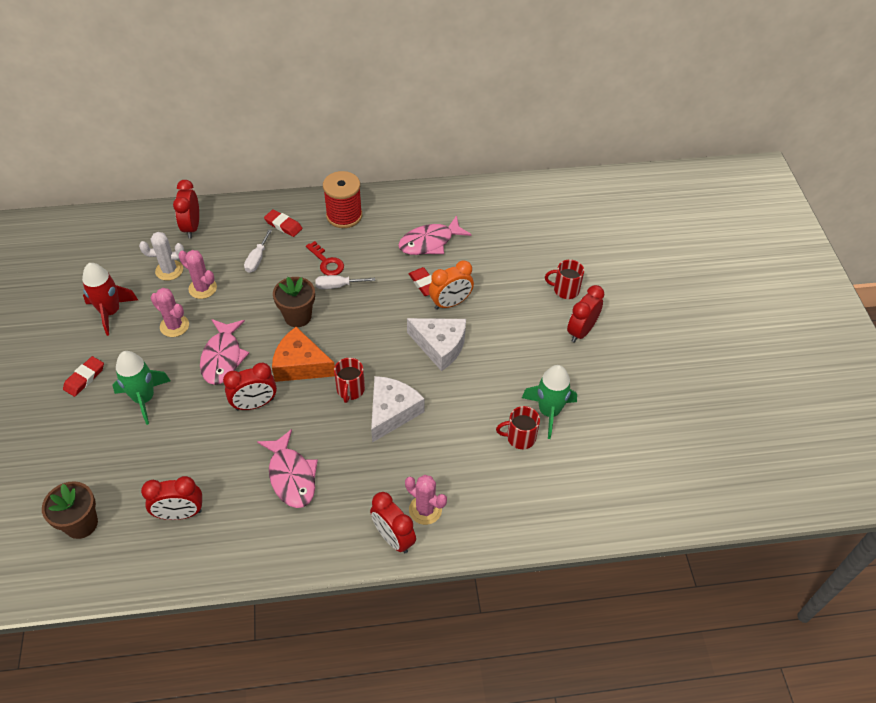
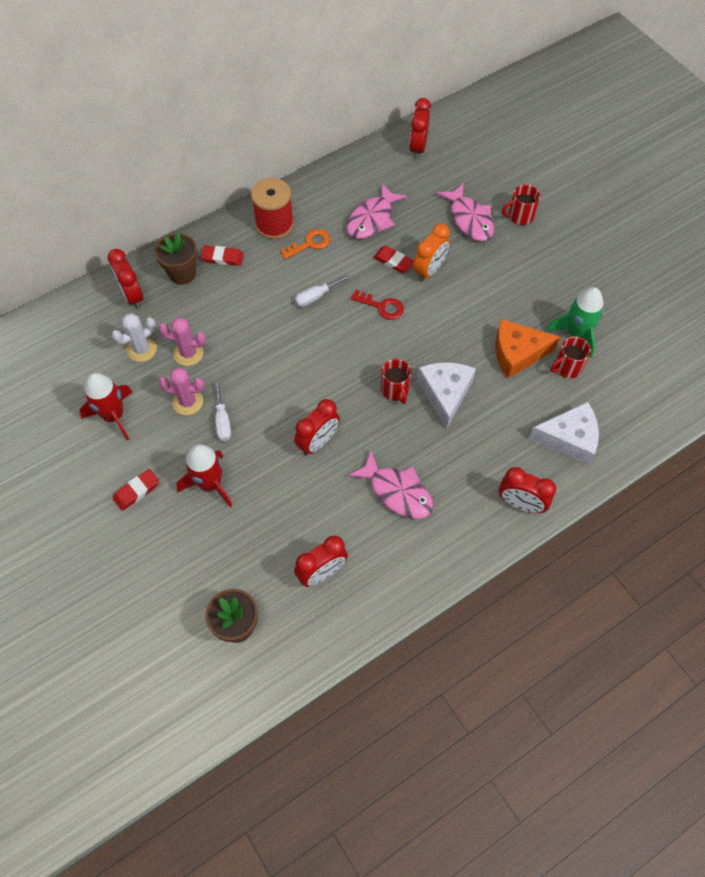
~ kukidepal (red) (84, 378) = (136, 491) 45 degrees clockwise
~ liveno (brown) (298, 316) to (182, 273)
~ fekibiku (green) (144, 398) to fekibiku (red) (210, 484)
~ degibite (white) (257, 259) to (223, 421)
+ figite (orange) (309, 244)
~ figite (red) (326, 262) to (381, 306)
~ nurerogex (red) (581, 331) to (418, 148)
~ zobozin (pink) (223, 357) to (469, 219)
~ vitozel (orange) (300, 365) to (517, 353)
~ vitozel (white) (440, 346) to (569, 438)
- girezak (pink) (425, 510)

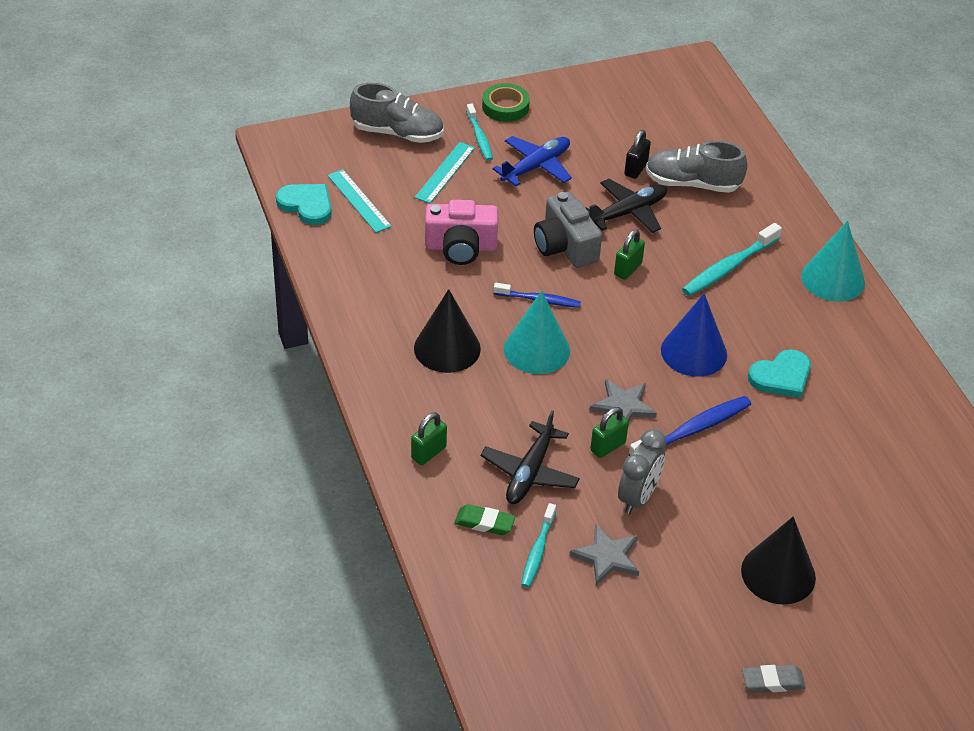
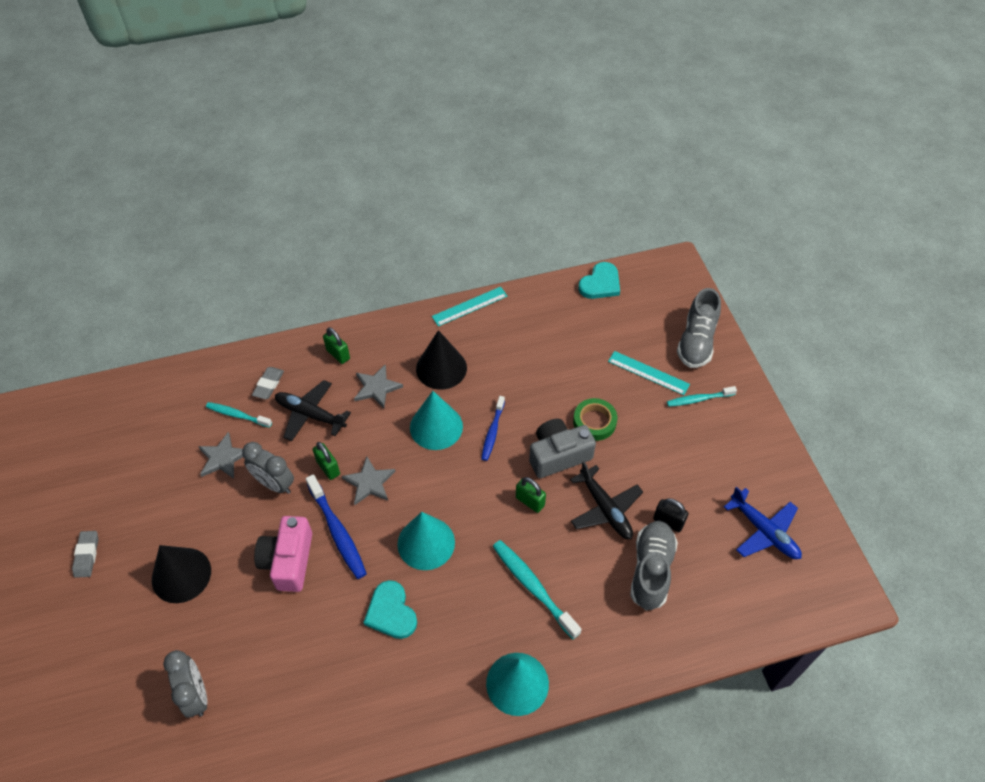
+ nurerogex (grey) (196, 695)
~ kukidepal (green) (484, 523) to kukidepal (grey) (269, 385)
~ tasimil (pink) (460, 247) to (288, 561)
+ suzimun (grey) (376, 387)
~ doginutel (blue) (693, 352) to doginutel (turquoise) (426, 543)
~ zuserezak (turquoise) (358, 201) to (469, 306)
~ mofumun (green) (505, 107) to (594, 422)
~ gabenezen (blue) (536, 167) to (763, 531)

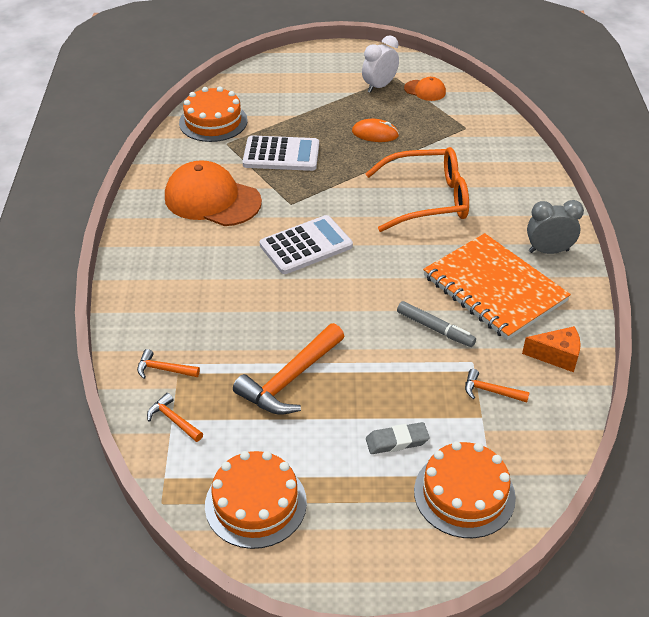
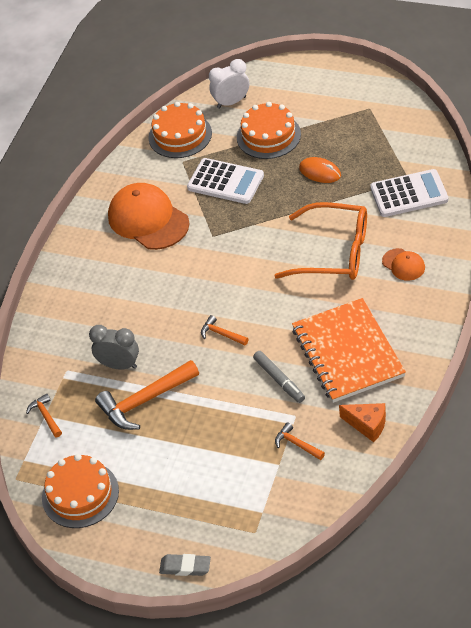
~ nurerogex (grey) (548, 251) to (119, 365)
~ kukidepal (grey) (397, 441) to (185, 567)
~ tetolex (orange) (164, 369) to (221, 334)
~ nurerogex (white) (379, 86) to (231, 102)
~ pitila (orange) (464, 494) to (268, 136)
~ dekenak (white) (306, 246) to (409, 194)
~ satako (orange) (425, 90) to (403, 264)

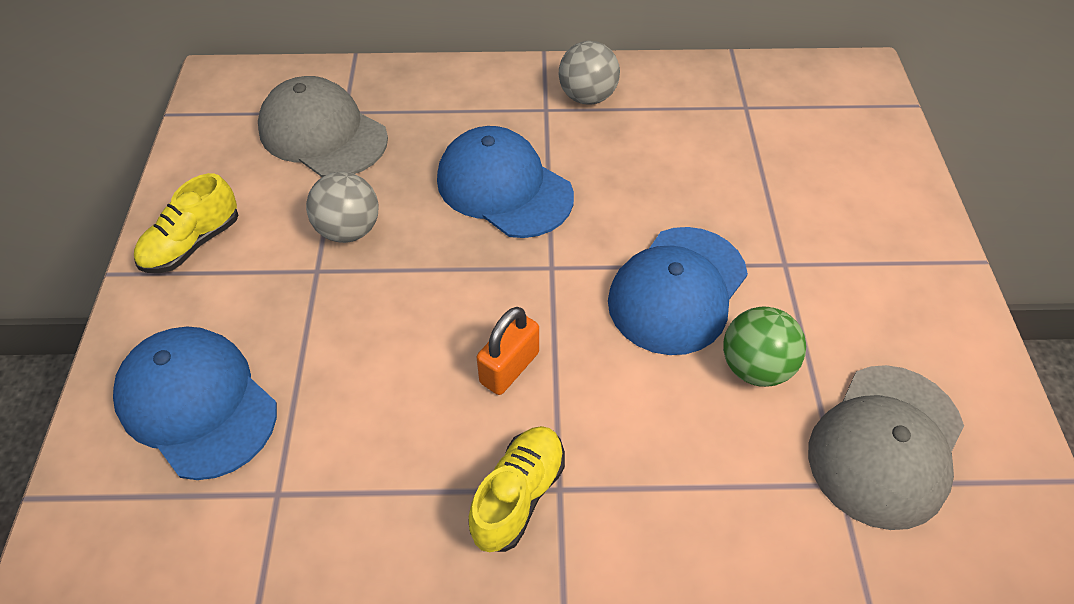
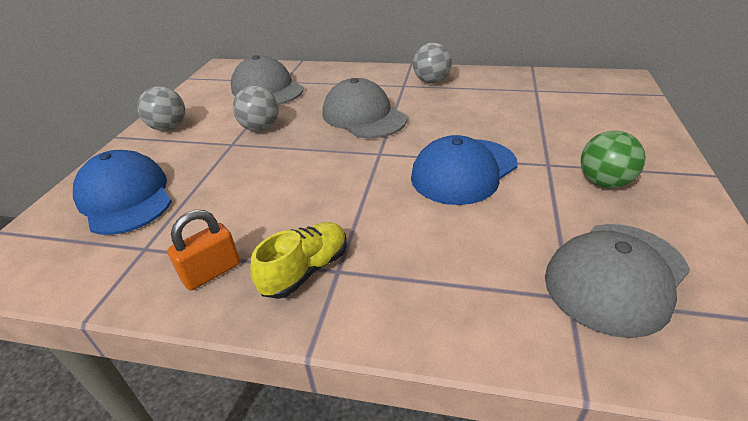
~ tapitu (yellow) (193, 244) to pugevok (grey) (169, 128)
~ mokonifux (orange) (509, 368) to (211, 272)
~ satako (blue) (504, 187) to satako (grey) (363, 116)
~ pugevok (green) (755, 367) to (604, 182)

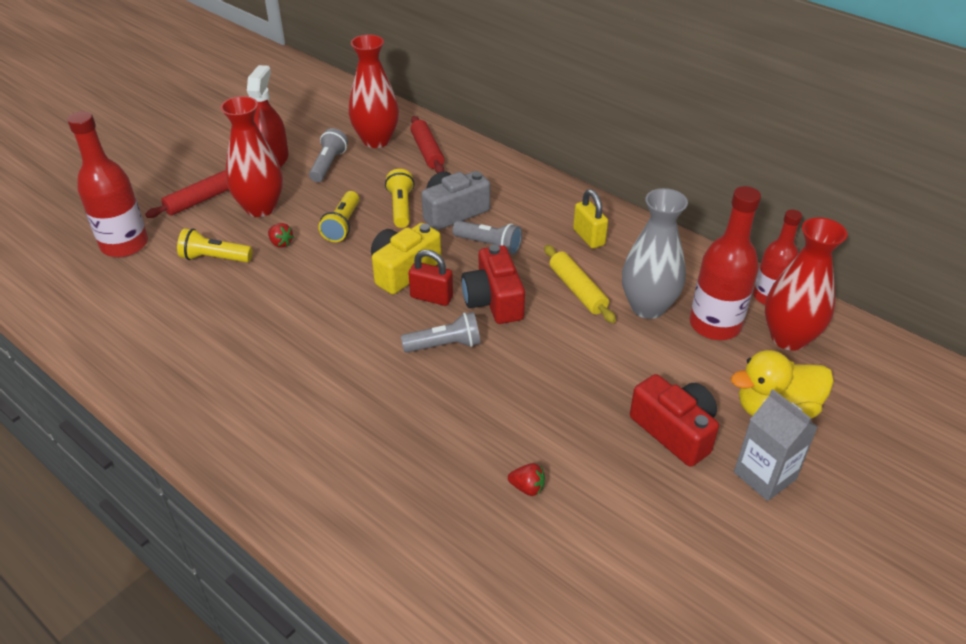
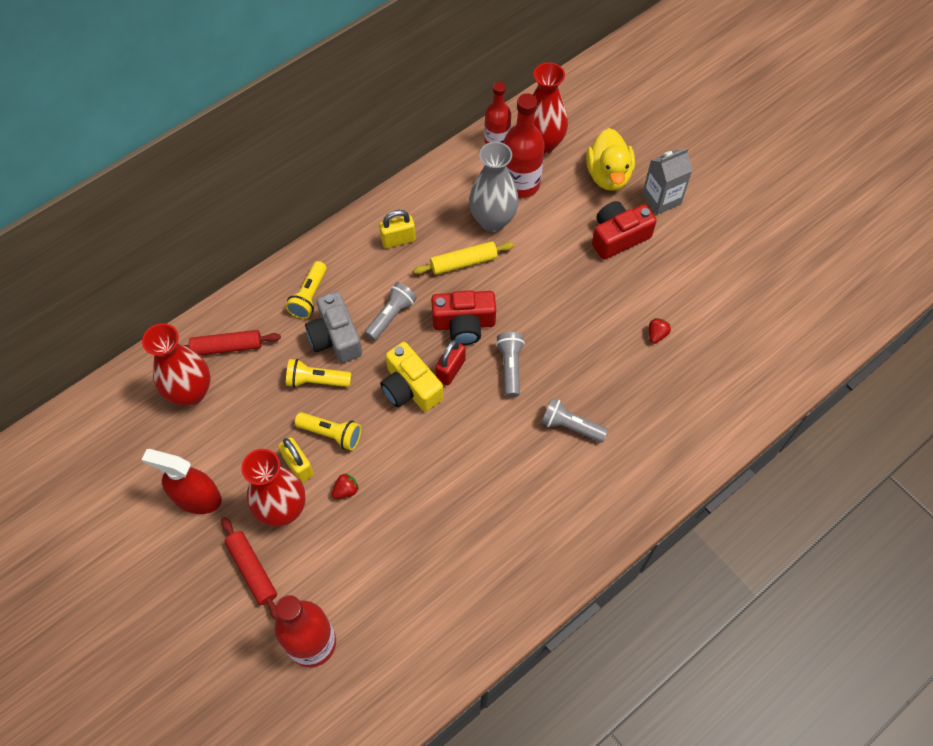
+ mokonifux (yellow) (298, 466)
~ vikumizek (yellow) (215, 258) to (309, 296)
~ vikumizek (grey) (328, 165) to (570, 426)

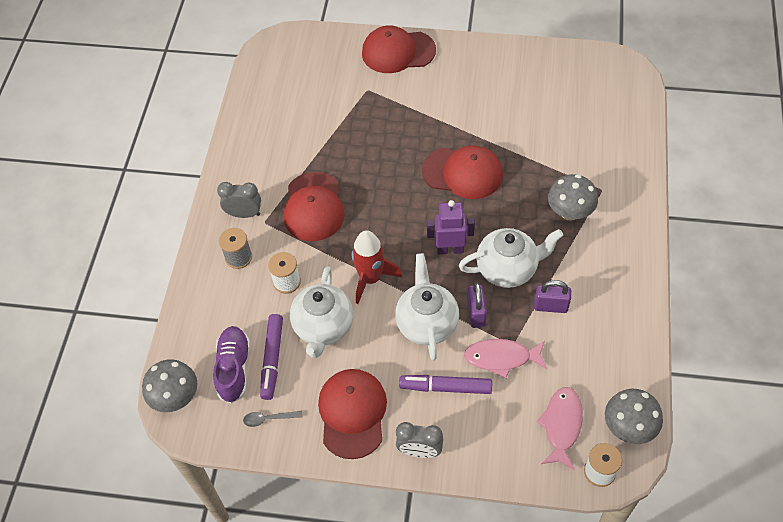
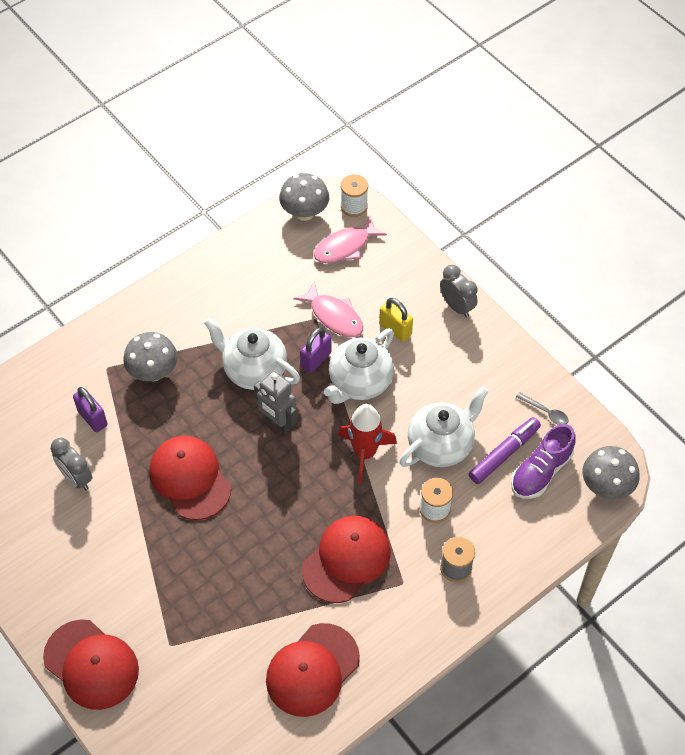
~ nurerogex (grey) (244, 214) to (76, 478)
~ mokonifux (purple) (550, 306) to (92, 418)
~ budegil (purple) (450, 249) to budegil (grey) (278, 423)
~ satako (red) (352, 413) to (312, 670)
~ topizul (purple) (445, 387) to mokonifux (yellow) (395, 329)

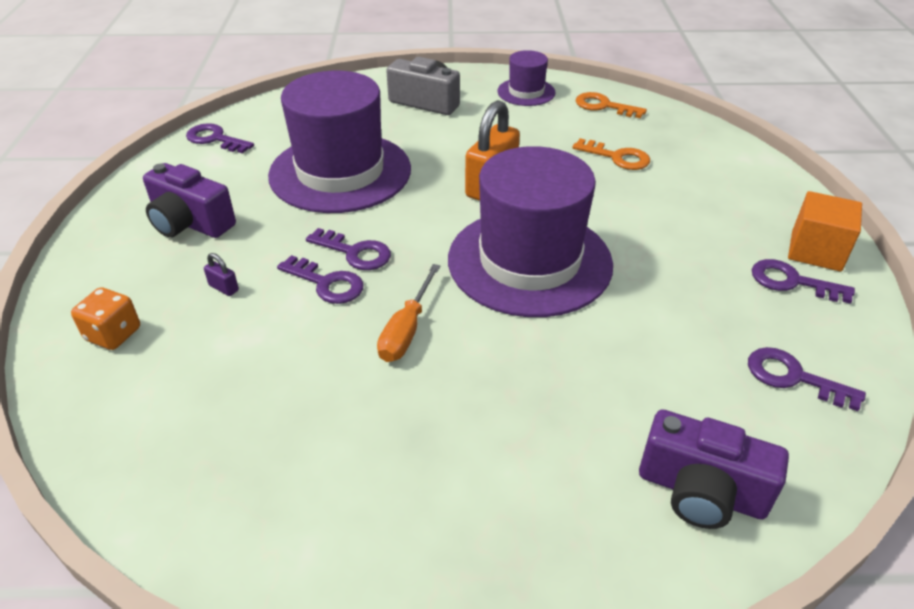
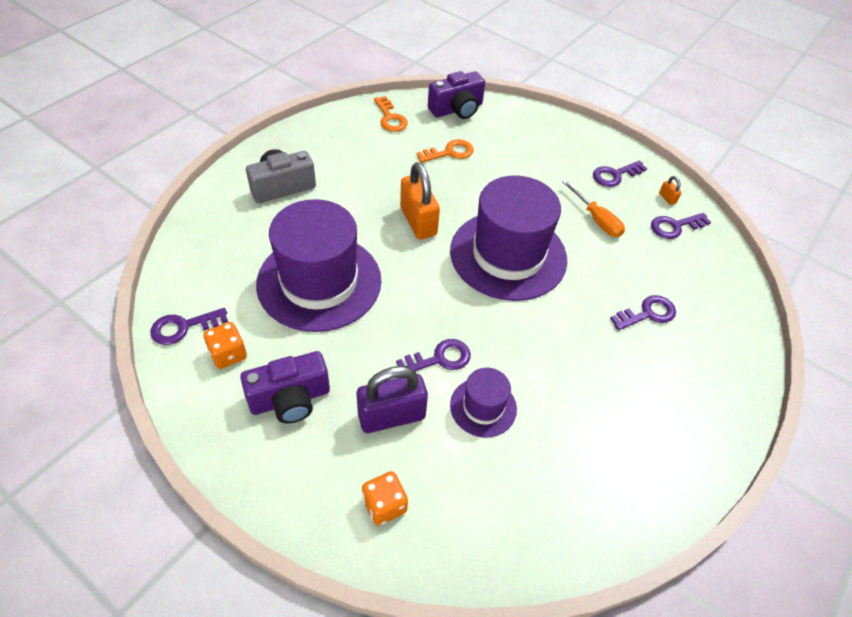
+ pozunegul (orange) (228, 354)
~ mokonifux (purple) (224, 288) = (391, 416) x2.44
~ figite (orange) (603, 106) = (390, 118) 90 degrees counterclockwise
~ tasimil (purple) (701, 491) to (457, 109)
~ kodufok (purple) (526, 92) to (483, 407)
~ degibite (orange) (407, 330) to (596, 219)
~ figite (purple) (355, 252) to (647, 313)
+ mokonifux (orange) (667, 198)
- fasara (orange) (816, 251)

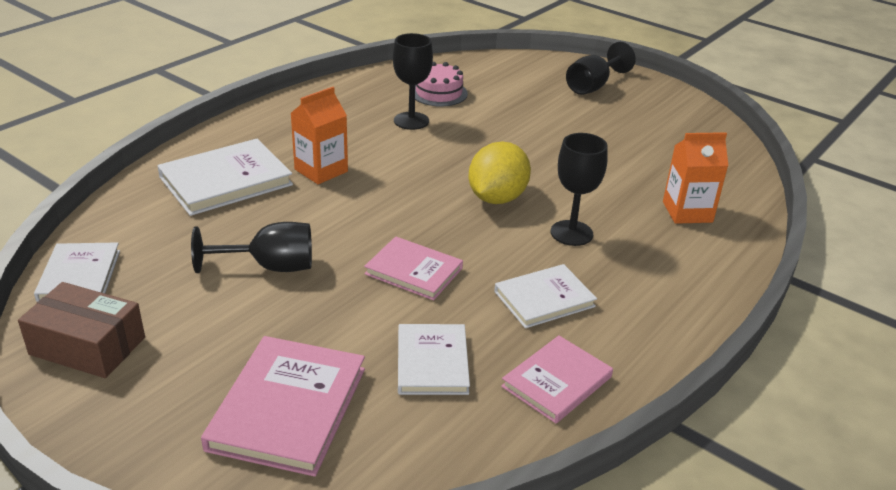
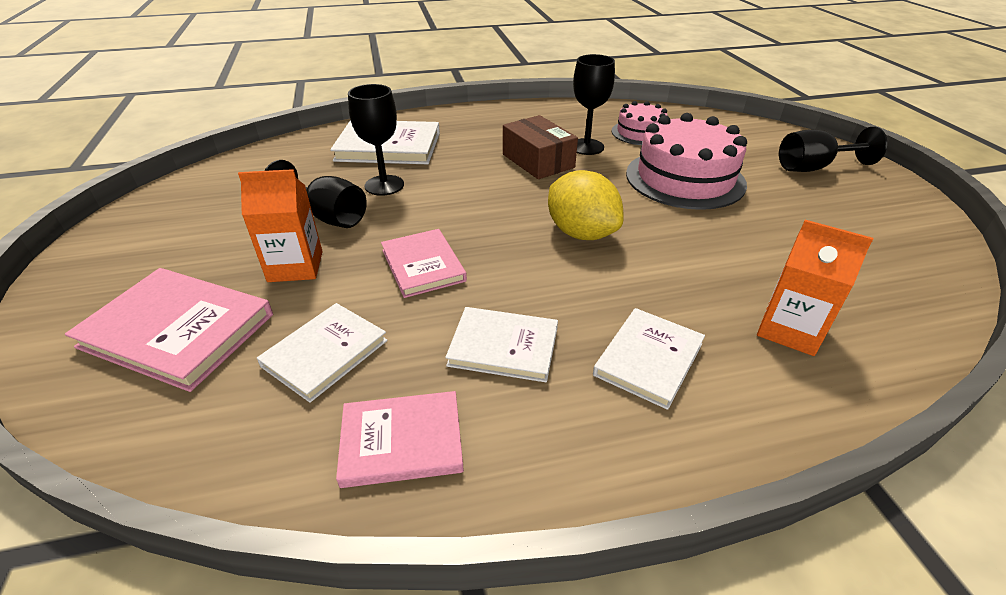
~ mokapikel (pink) (288, 408) = (177, 331) 60 degrees clockwise
~ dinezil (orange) (321, 170) to (295, 266)
~ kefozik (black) (571, 233) to (384, 185)
~ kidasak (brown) (87, 346) to (538, 161)
~ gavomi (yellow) (497, 198) = (581, 233) 75 degrees clockwise
~ mokapikel (white) (80, 275) to (648, 359)
+ pitila (pink) (685, 178)

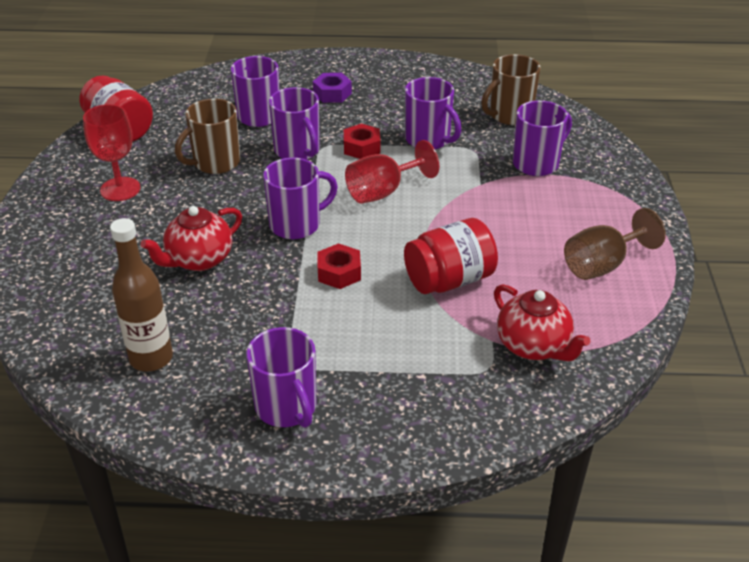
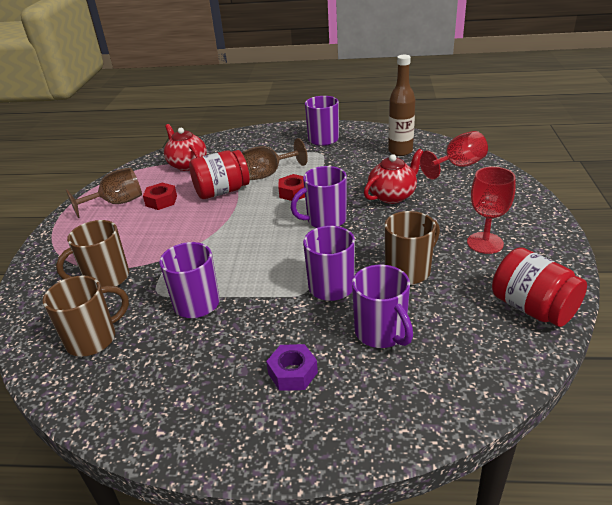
~ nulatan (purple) (537, 163) to nulatan (brown) (106, 279)
~ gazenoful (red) (361, 147) to (161, 201)
+ kefozik (brown) (268, 174)
~ kefozik (red) (383, 192) to (458, 166)

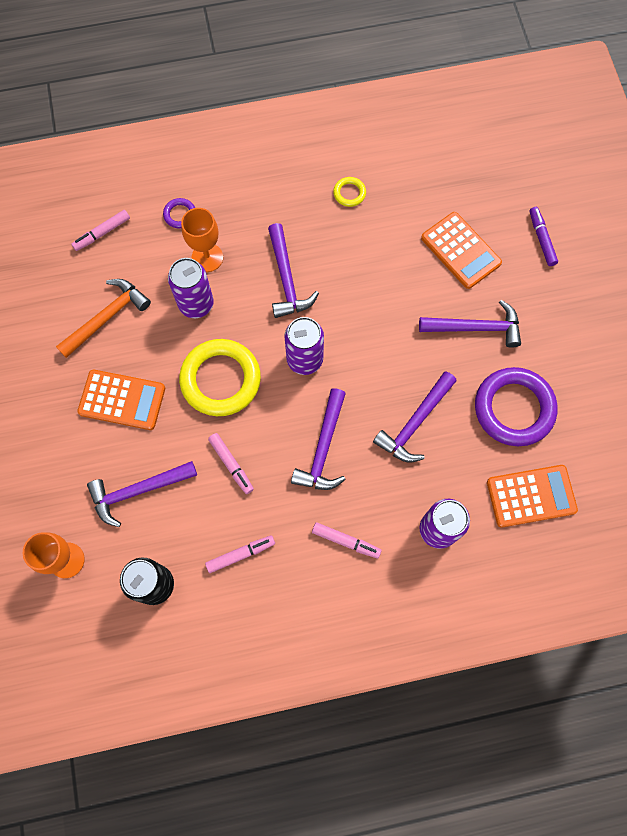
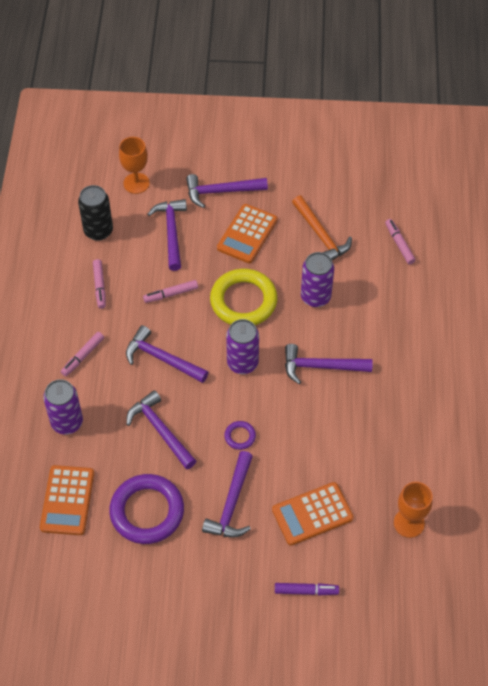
+ tetolex (purple) (221, 191)
~ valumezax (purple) (180, 215) to (240, 436)
~ kefozik (orange) (207, 257) to (409, 523)
- valumezax (yellow) (349, 193)

